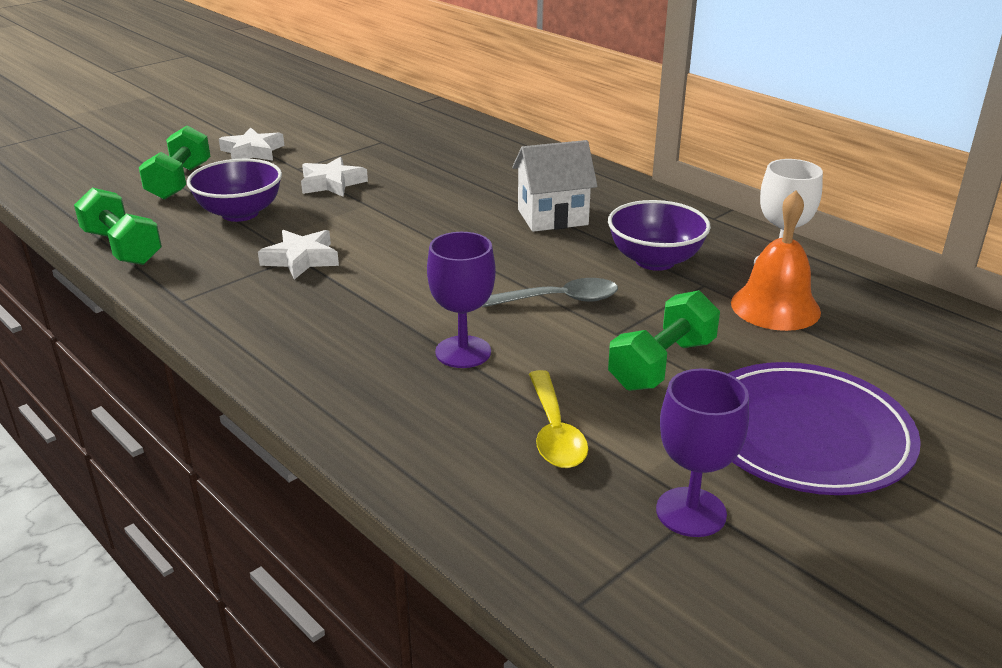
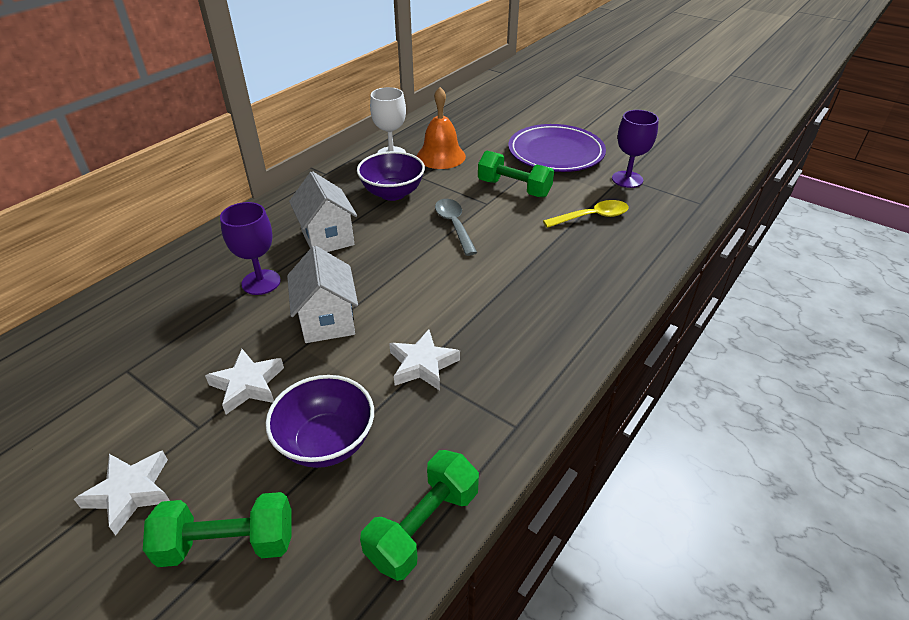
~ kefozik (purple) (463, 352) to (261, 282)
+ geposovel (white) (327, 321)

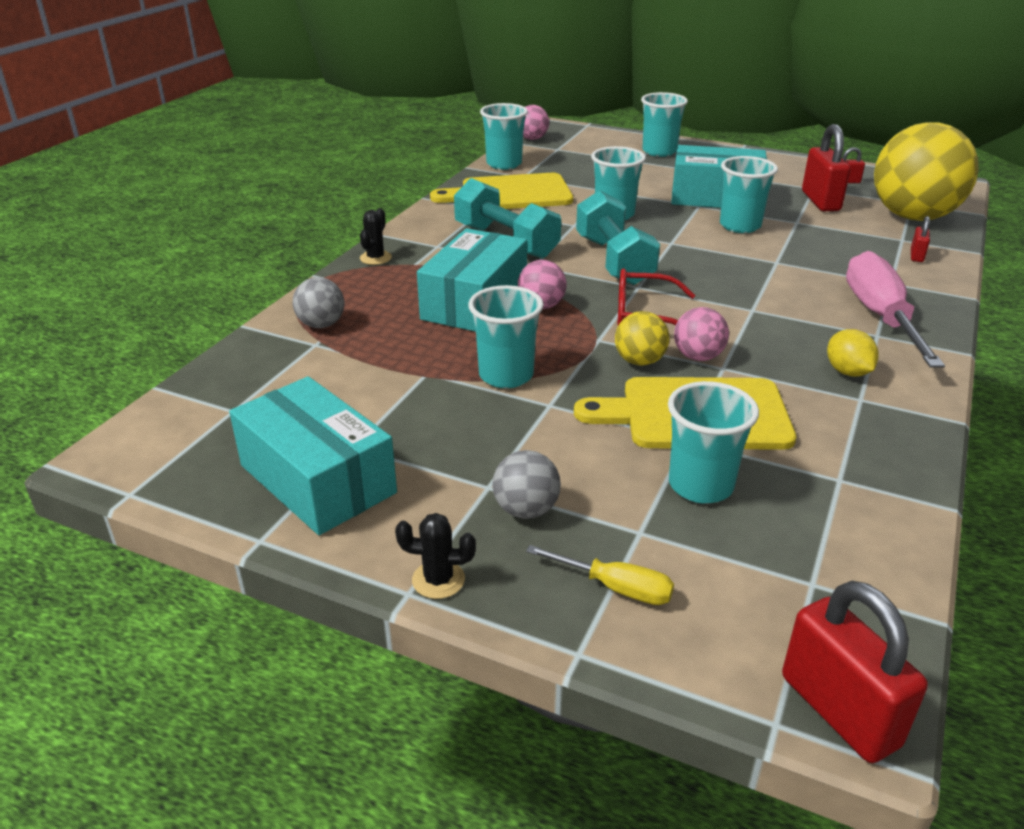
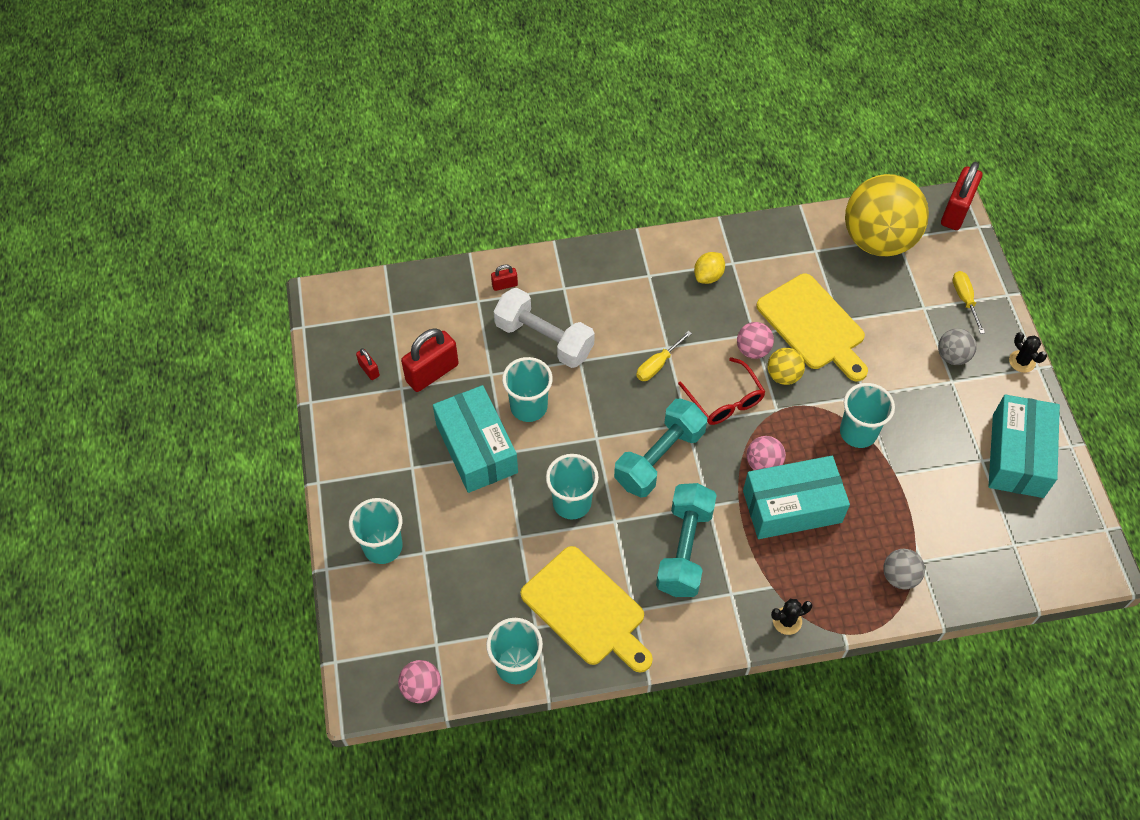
+ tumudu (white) (544, 339)
+ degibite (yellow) (657, 365)
~ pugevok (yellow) (912, 217) to (878, 240)
- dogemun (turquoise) (700, 485)
- degibite (pink) (880, 316)

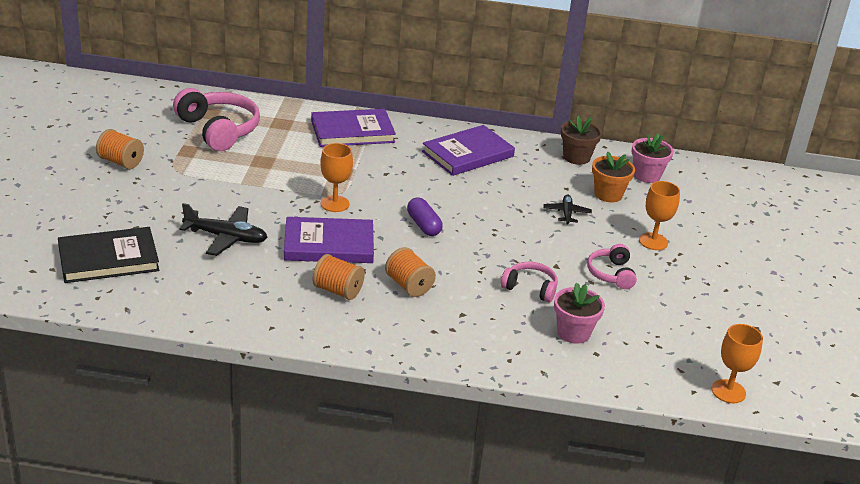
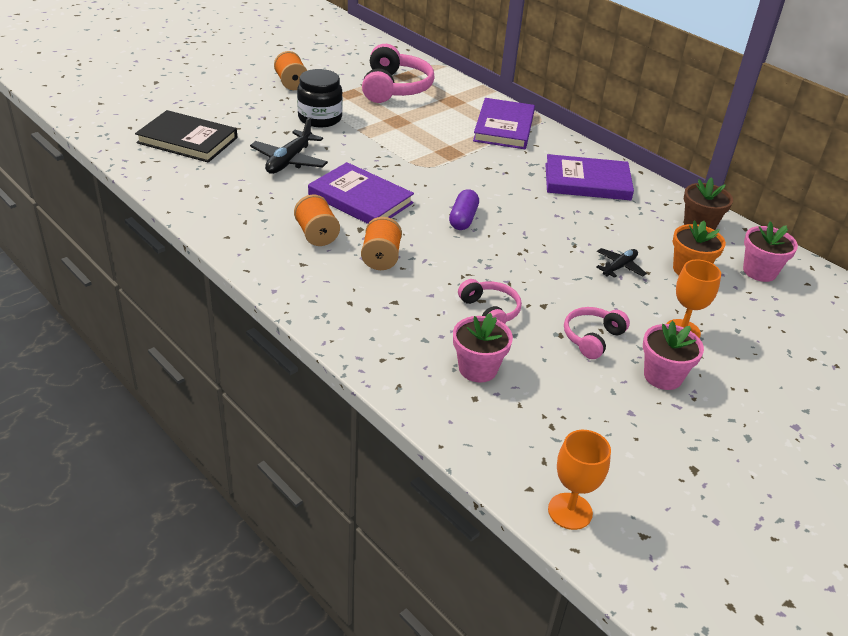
~ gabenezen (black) (226, 237) = (289, 161) 60 degrees clockwise
+ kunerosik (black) (320, 118)
~ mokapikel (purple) (352, 132) = (504, 127) 75 degrees clockwise
+ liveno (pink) (663, 376)
- kefozik (orange) (335, 204)

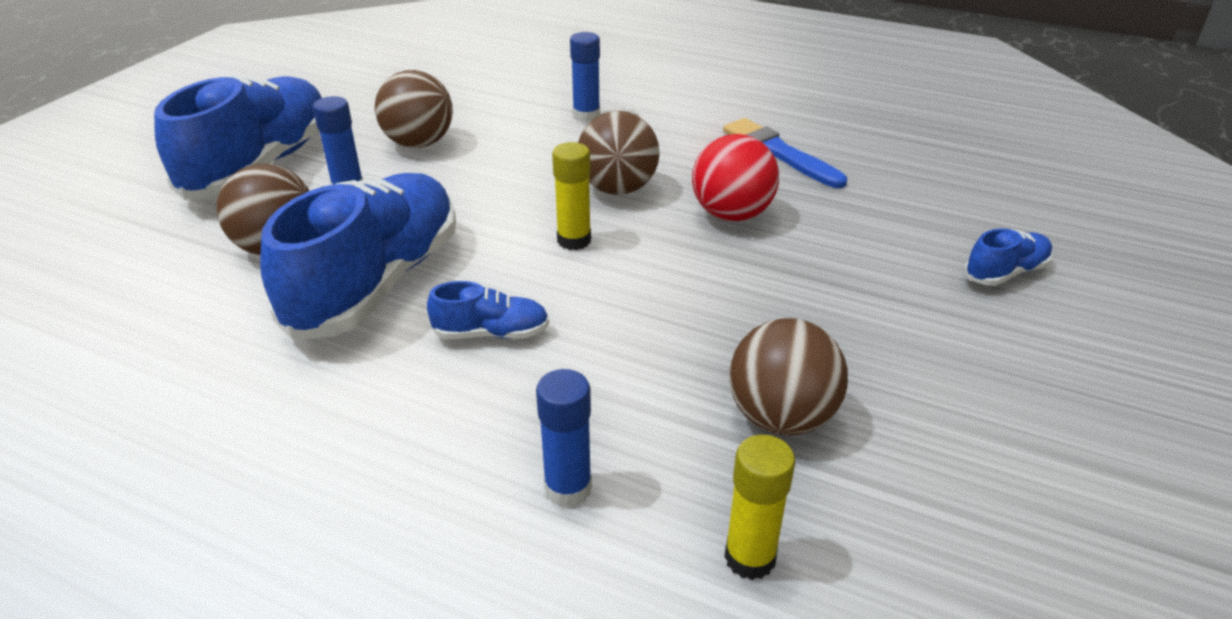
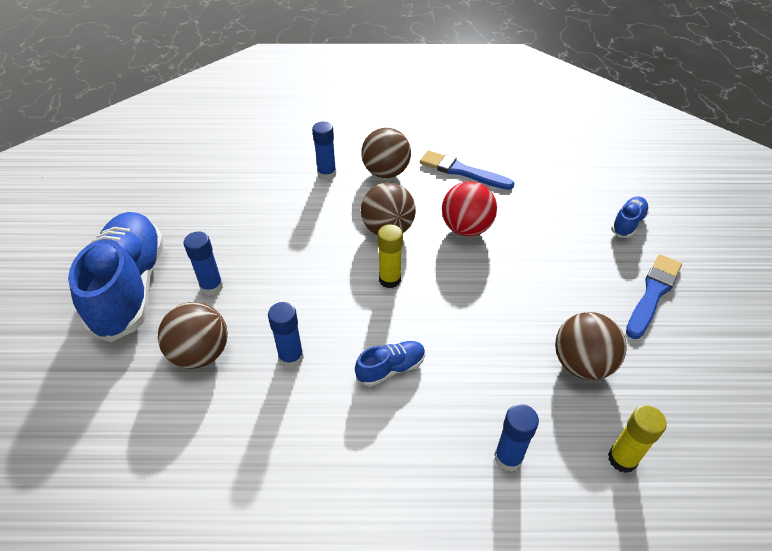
~ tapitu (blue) (376, 283) to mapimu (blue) (291, 357)
~ pugevok (brown) (419, 143) to (386, 172)
+ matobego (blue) (652, 294)

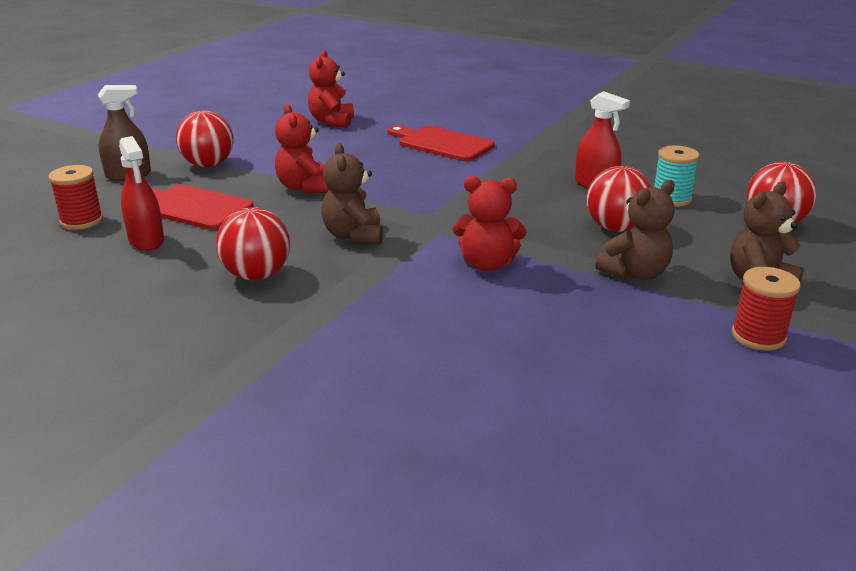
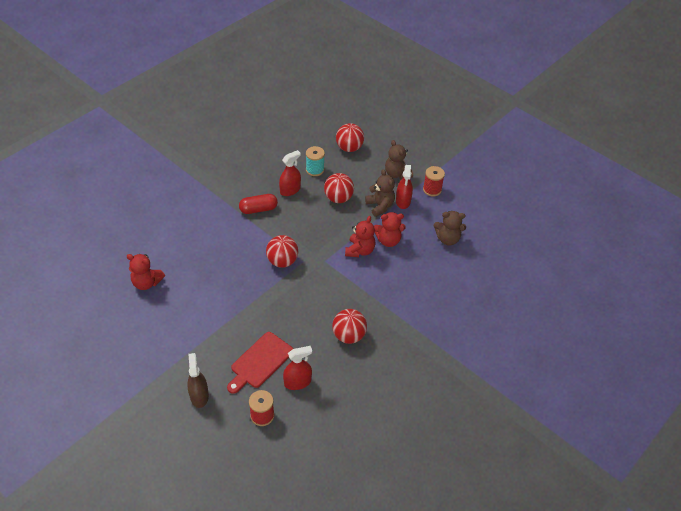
+ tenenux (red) (258, 209)
~ pugevok (red) (208, 165) to (282, 261)
~ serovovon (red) (304, 187) to (388, 240)
+ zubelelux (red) (403, 201)
~ serovovon (brown) (353, 236) to (447, 239)
- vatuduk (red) (442, 143)

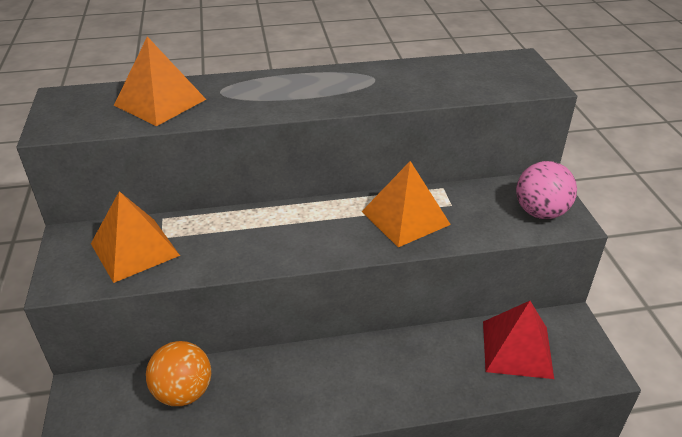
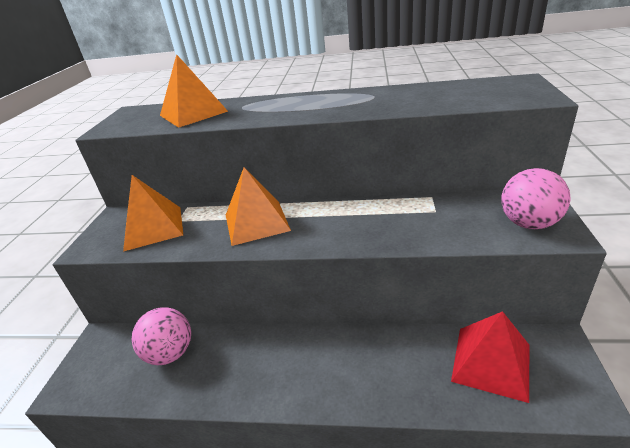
~ pugevok (orange) (183, 392) to pugevok (pink) (170, 353)
~ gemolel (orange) (405, 217) to (256, 222)

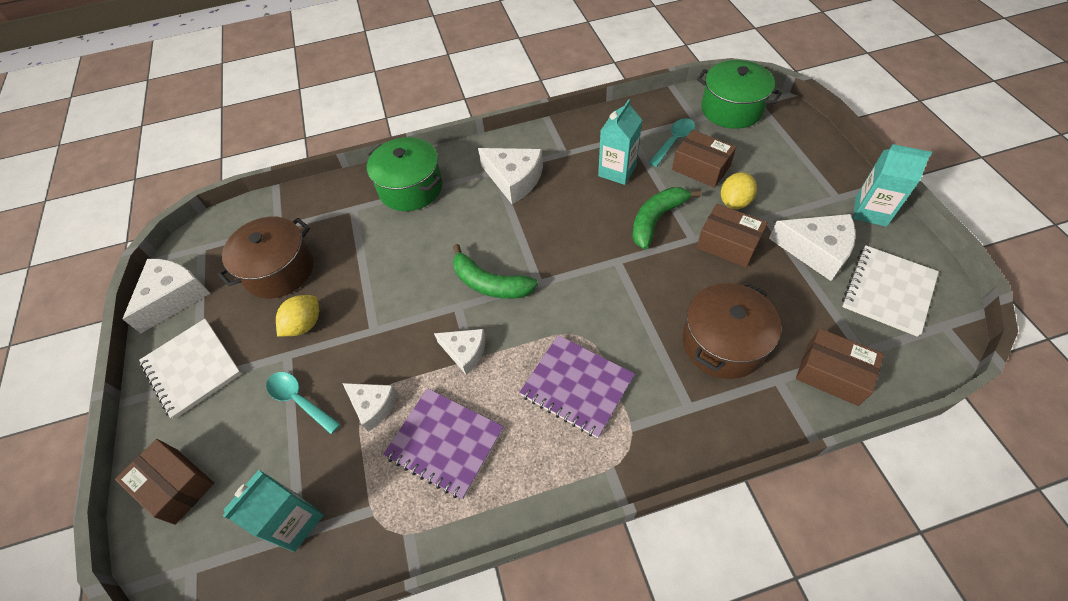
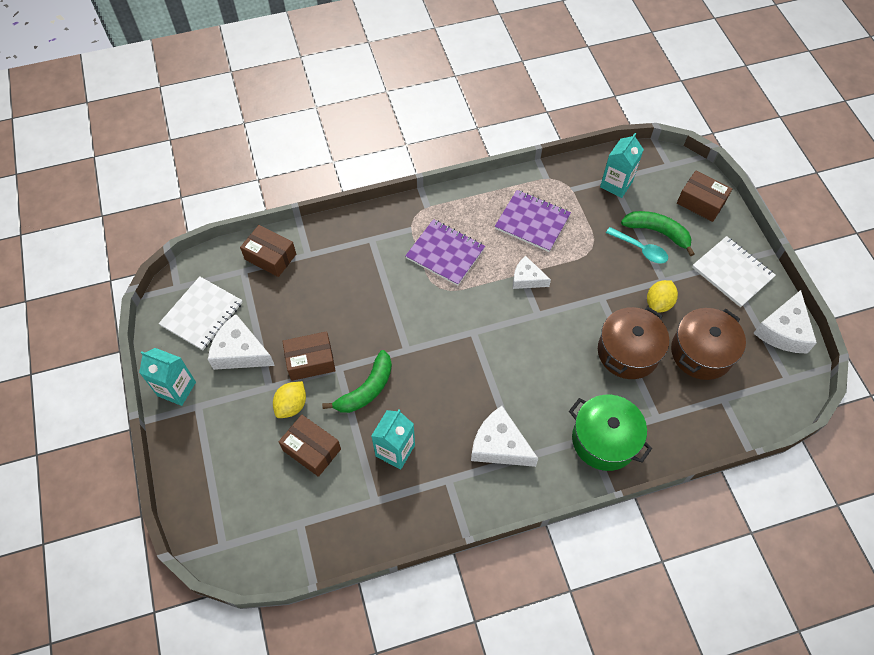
~ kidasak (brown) (728, 244) = (310, 361) 45 degrees counterclockwise
~ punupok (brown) (723, 343) to (628, 352)
~ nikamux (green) (490, 283) to (657, 232)
- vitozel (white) (373, 406)
- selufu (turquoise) (674, 141)
- punupok (green) (731, 109)

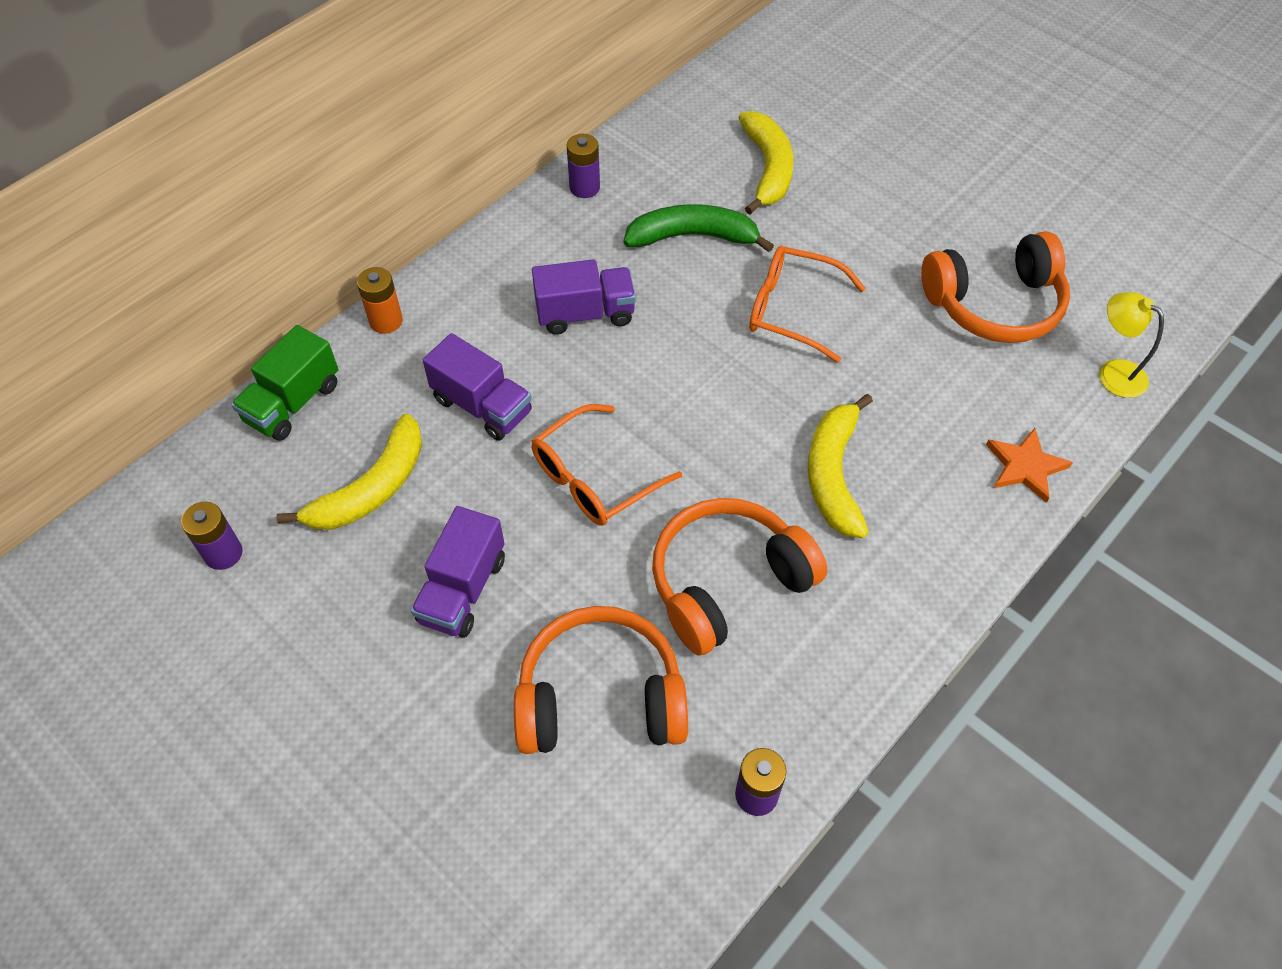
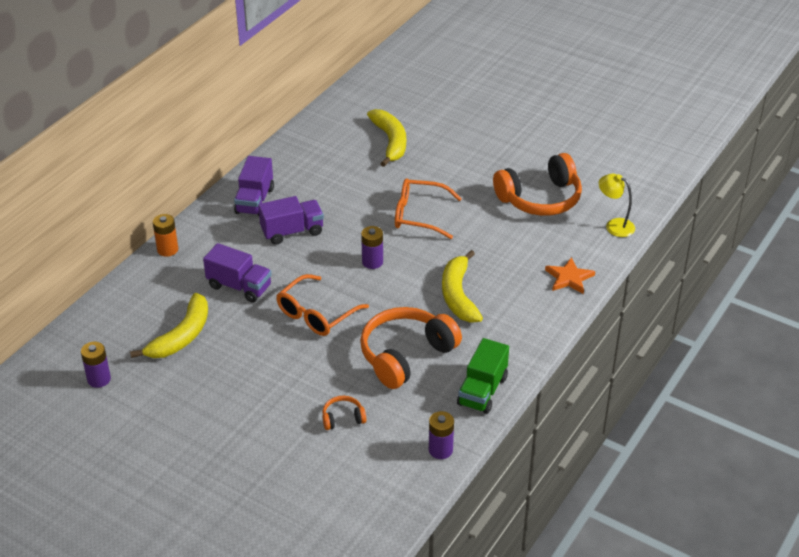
~ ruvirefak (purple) (463, 590) to (255, 201)
~ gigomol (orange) (600, 697) = (343, 418) x0.44
~ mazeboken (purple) (584, 187) to (372, 262)
~ ruvirefak (green) (293, 403) to (482, 391)
- nikamux (green) (693, 237)

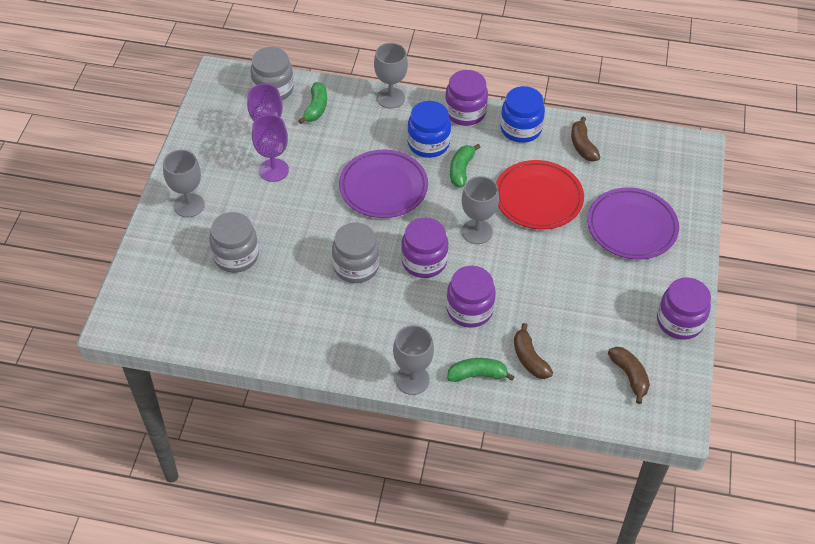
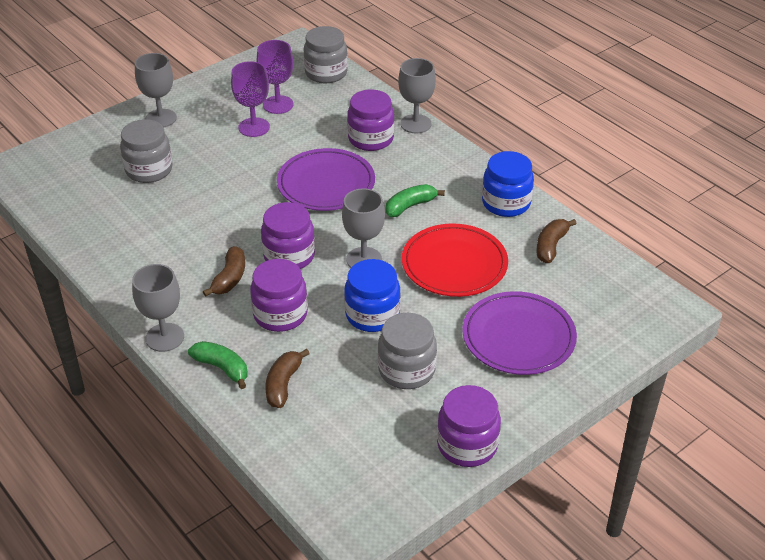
~ nikamux (brown) (629, 376) to (230, 278)
~ kunerosik (blue) (428, 143) to (372, 315)
~ kunerosik (purple) (465, 112) to (371, 139)
~ kunerosik (grey) (356, 266) to (406, 370)
- nikamux (green) (316, 108)

